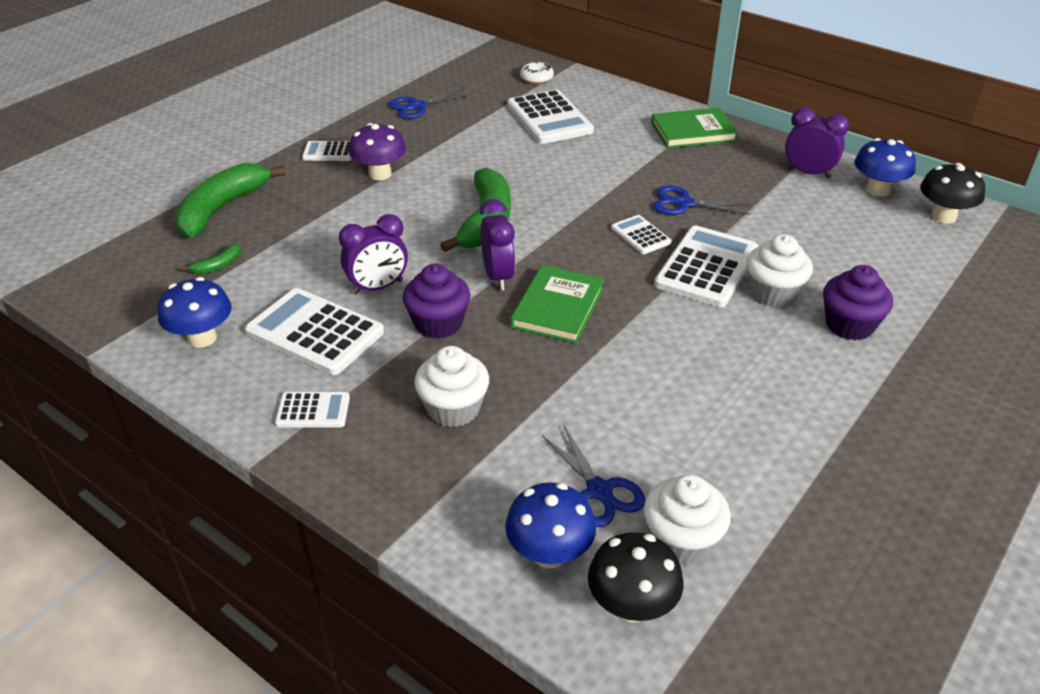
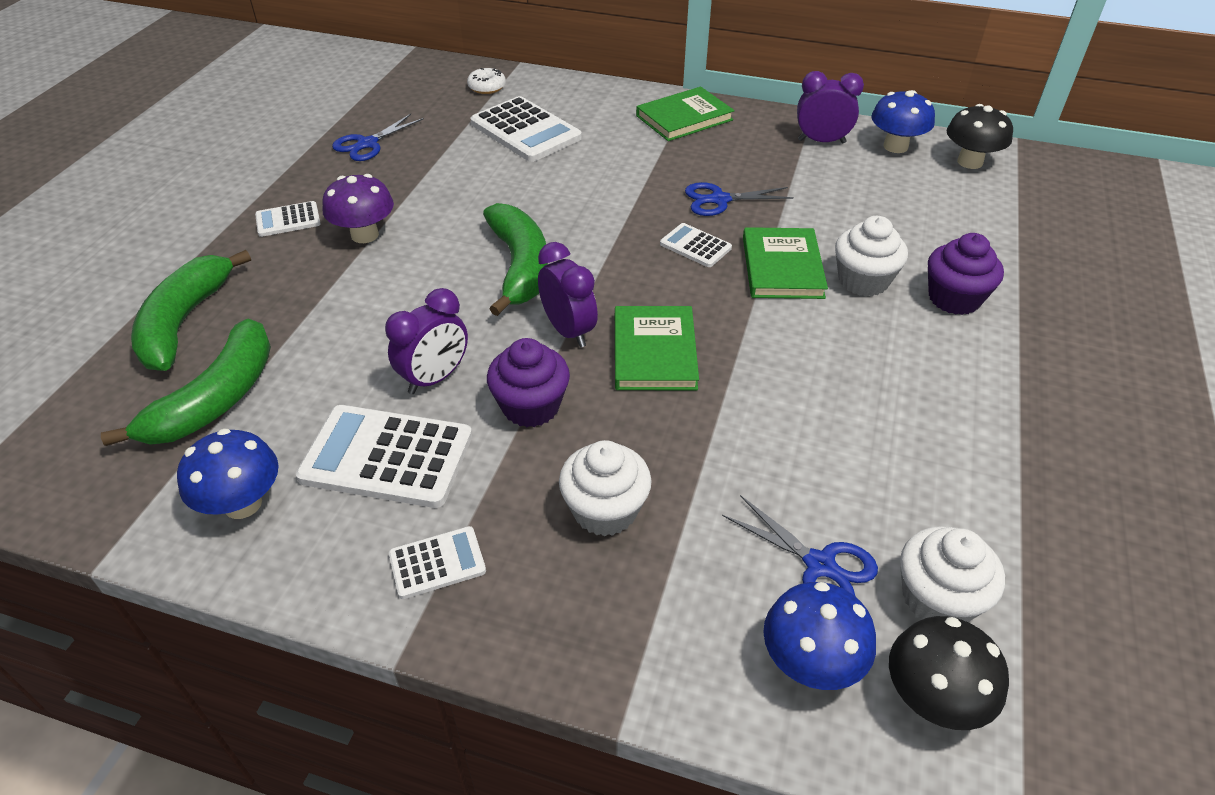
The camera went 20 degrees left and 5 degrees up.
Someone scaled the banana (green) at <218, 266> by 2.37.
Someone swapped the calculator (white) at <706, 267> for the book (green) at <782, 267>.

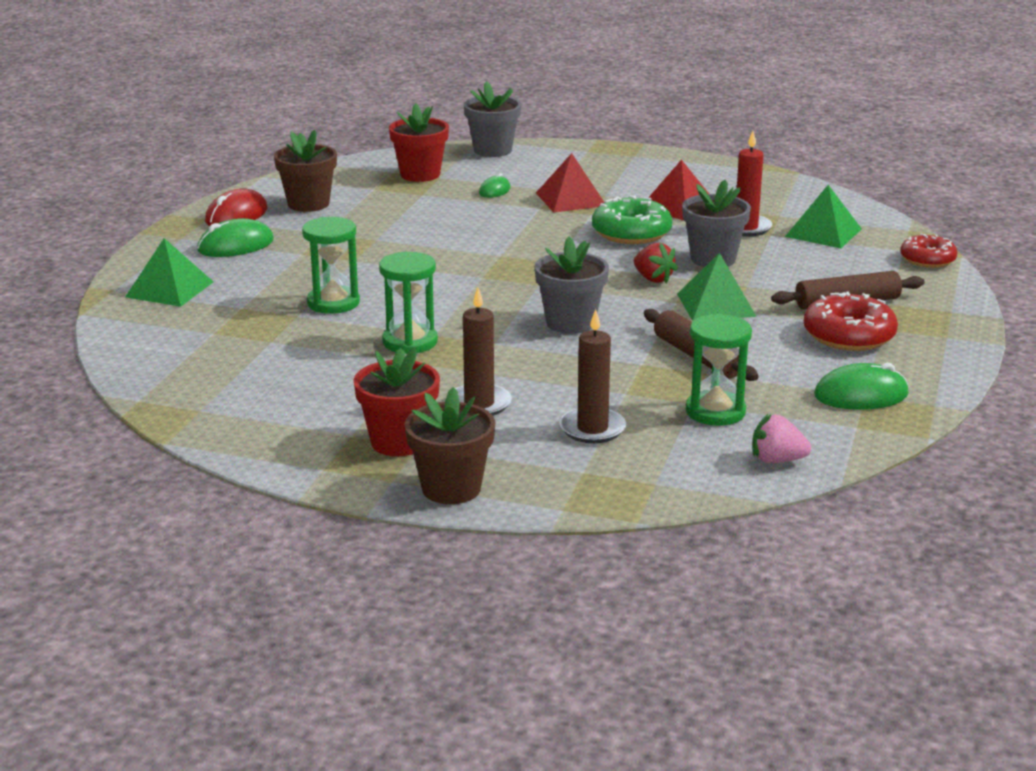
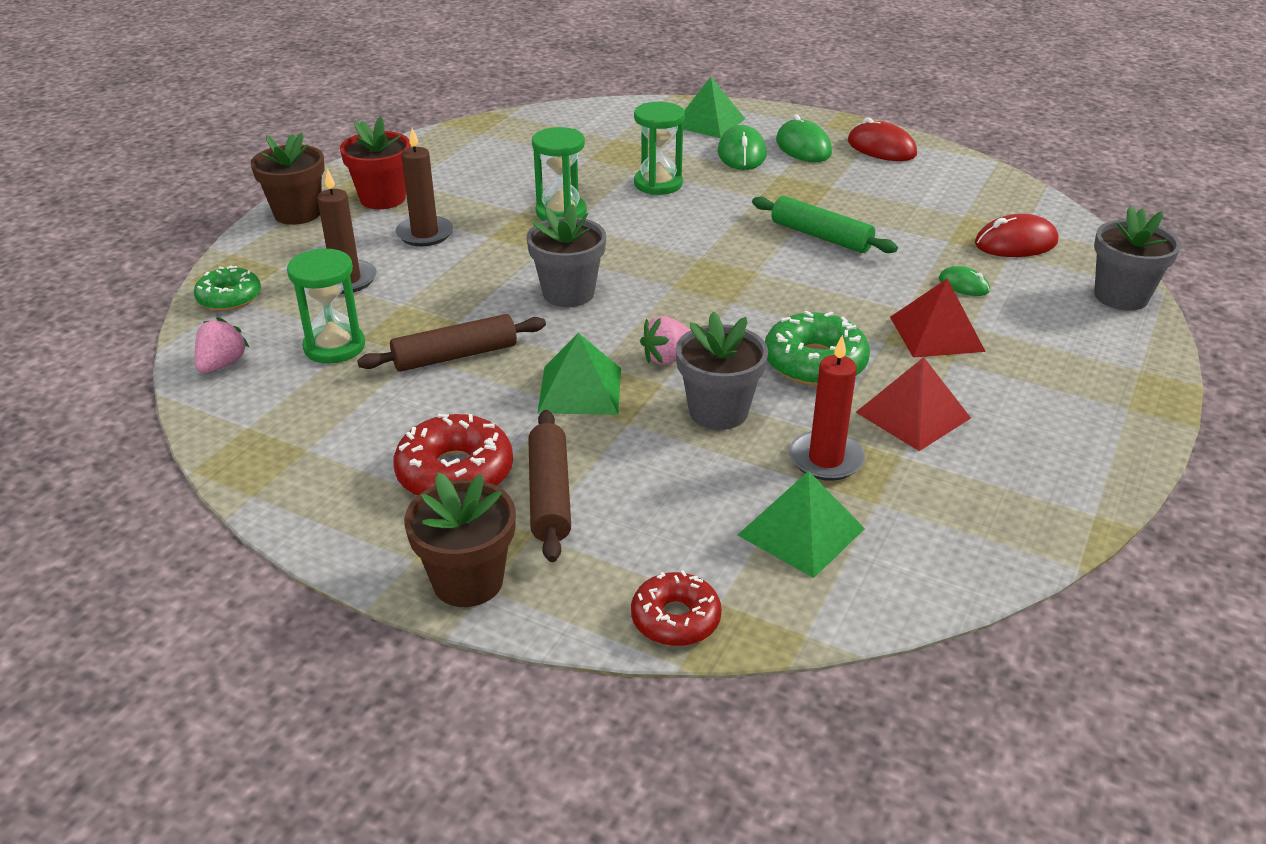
The camera went 100 degrees right and 10 degrees up.
Someone put down the donut (green) at <229, 298>.
Someone carried the flower pot (brown) from <308, 204> to <468, 581>.
Someone repainted the strawberry (red) at <653, 279>, which became the strawberry (pink) at <667, 358>.
Someone carried the mouse (green) from <861, 395> to <741, 154>.
Someone put down the rolling pin (green) at <820, 236>.
Someone swapped the flower pot (red) at <420, 174> for the mouse (red) at <1015, 243>.

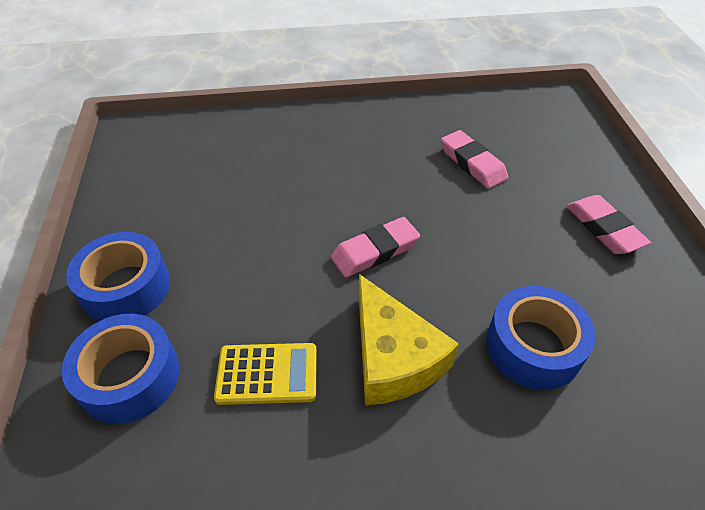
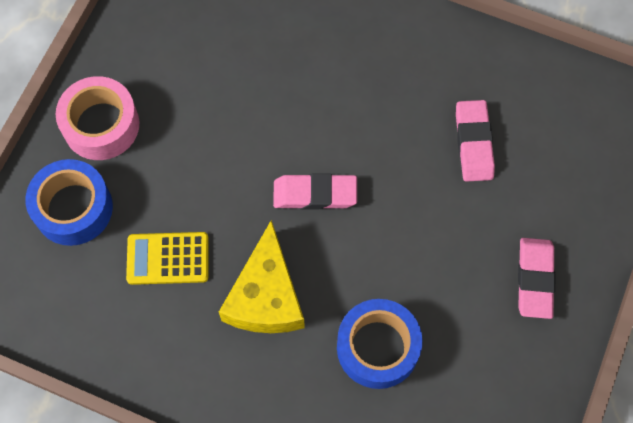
The camera went 30 degrees right and 20 degrees up.
Someone repainted the tape (blue) at <126, 287>, which became the tape (pink) at <101, 125>.
Someone rotated the calculator (yellow) at <267, 374> by 150 degrees clockwise.

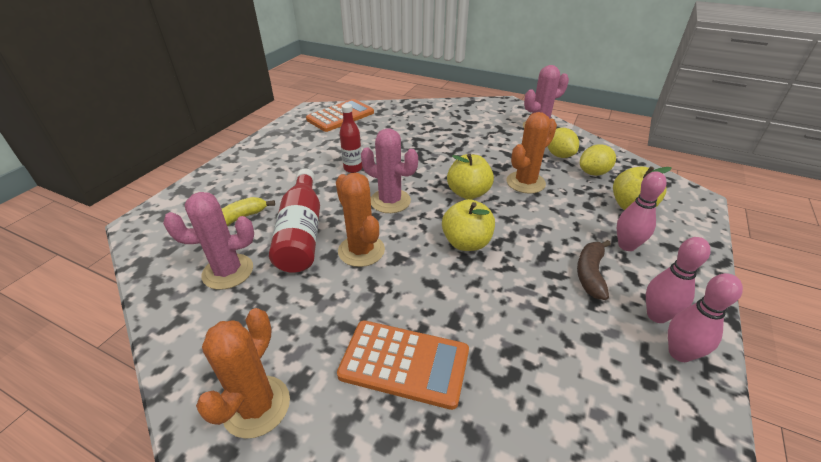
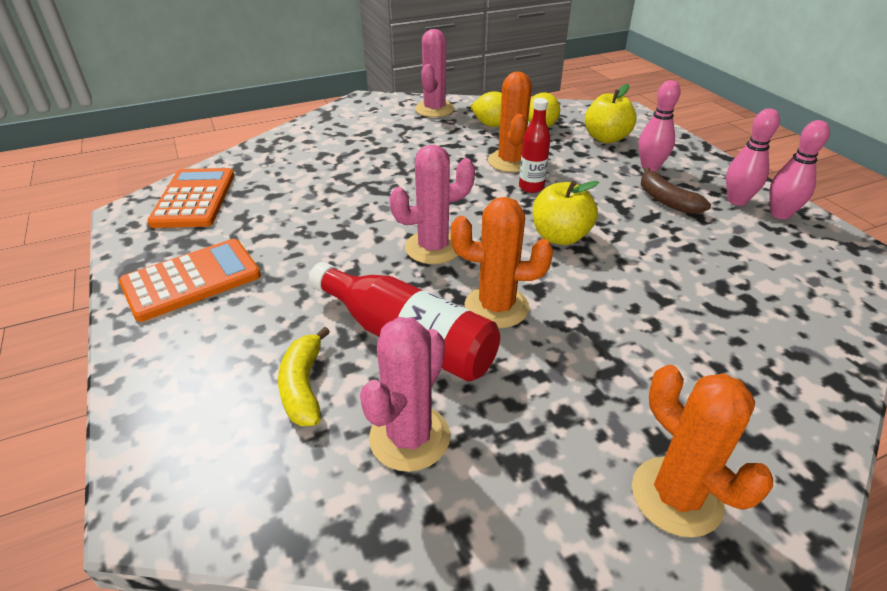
The camera went 50 degrees left and 0 degrees up.
Someone carried the calculator (orange) from <404, 363> to <191, 280>.
Someone carried the bottle (red) from <353, 168> to <531, 187>.
Someone took away the apple (yellow) at <468, 193>.

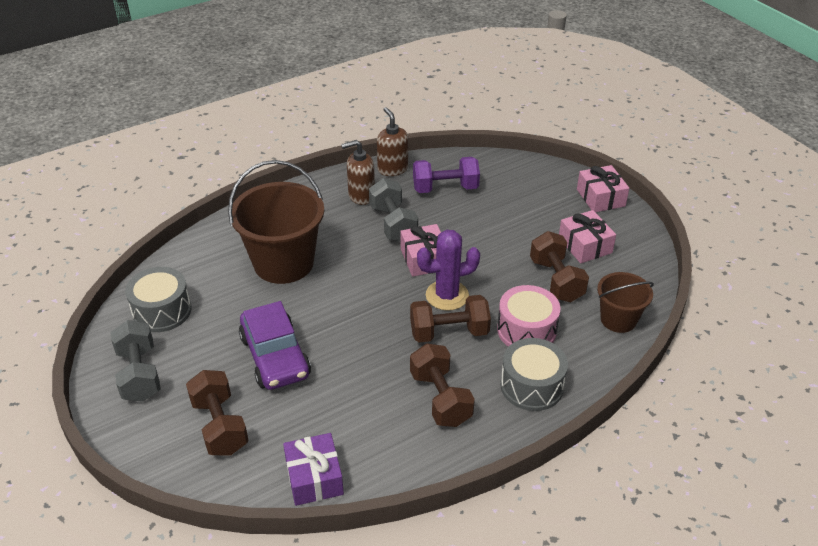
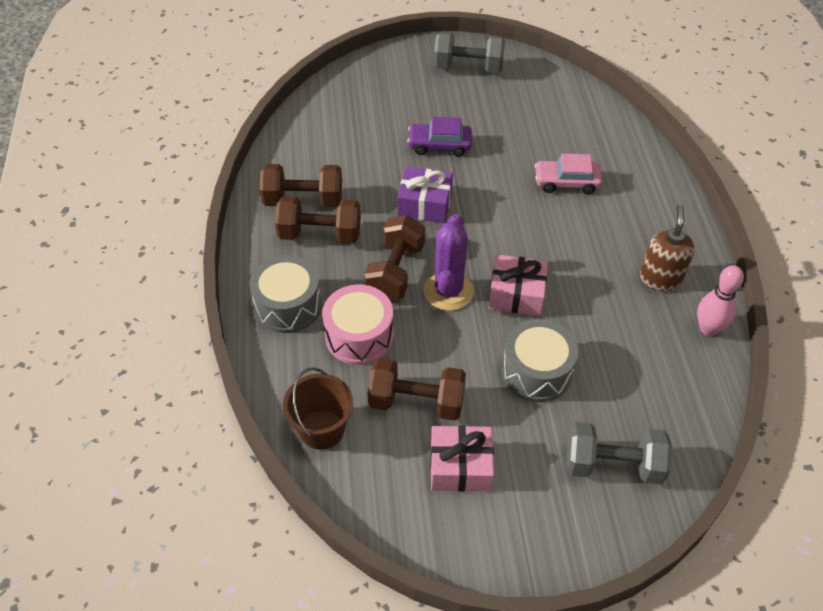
The camera went 115 degrees right and 10 degrees up.
Someone carried the dumbbell (brown) from <220, 426> to <303, 200>.
Someone carried the gift (purple) from <314, 478> to <425, 204>.
Someone scaled the car (purple) at <275, 356> by 0.65.
Someone carried the drum (grey) from <162, 311> to <536, 371>.
Someone swapped the bucket (brown) at <283, 263> for the car (pink) at <566, 182>.
Someone carried the dumbbell (grey) from <393, 224> to <612, 465>.
Someone swapped the soap dispenser (brown) at <392, 169> for the bowling pin (pink) at <708, 328>.
Someone took away the dumbbell (purple) at <445, 188>.
Someone took away the gift (pink) at <600, 198>.

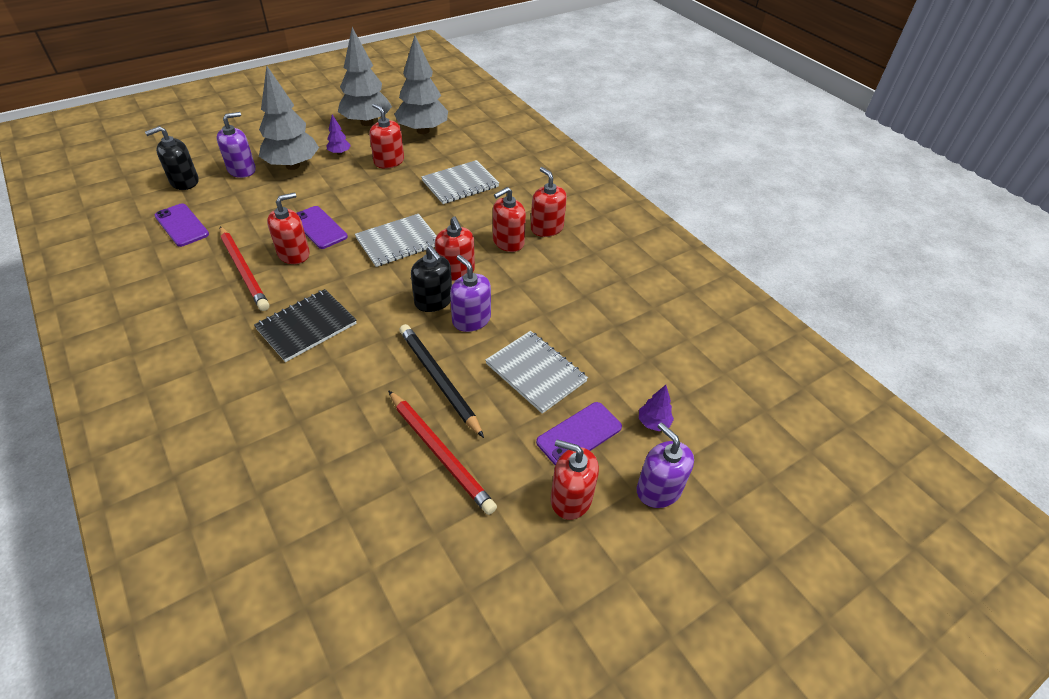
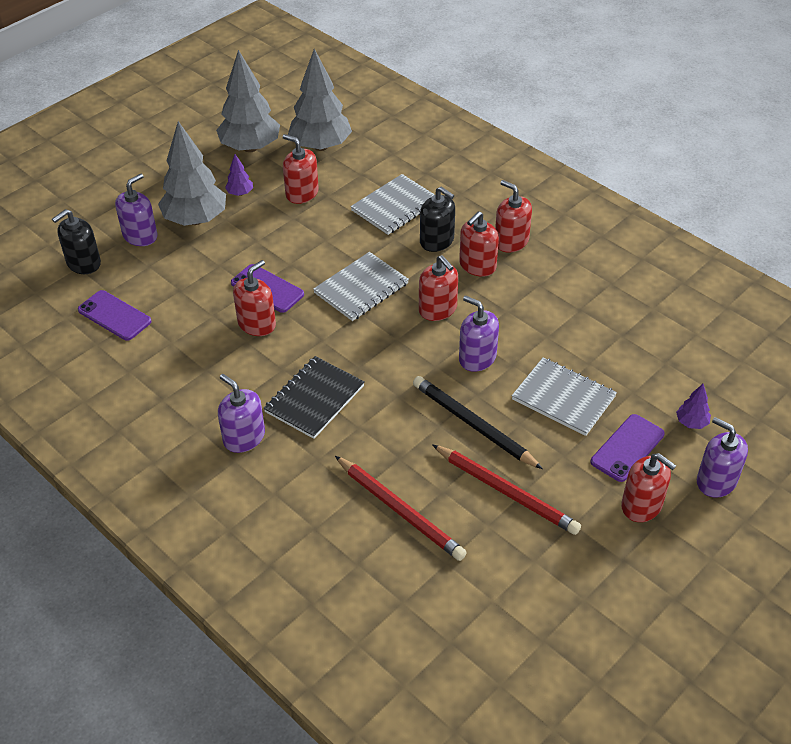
The camera went 10 degrees left and 0 degrees up.
Someone put down the soap dispenser (purple) at <244, 437>.
Someone carried the pencil (red) from <243, 270> to <400, 510>.
Someone carried the soap dispenser (black) from <433, 301> to <437, 241>.
Someone rotated the soap dispenser (red) at <571, 498> by 150 degrees counterclockwise.

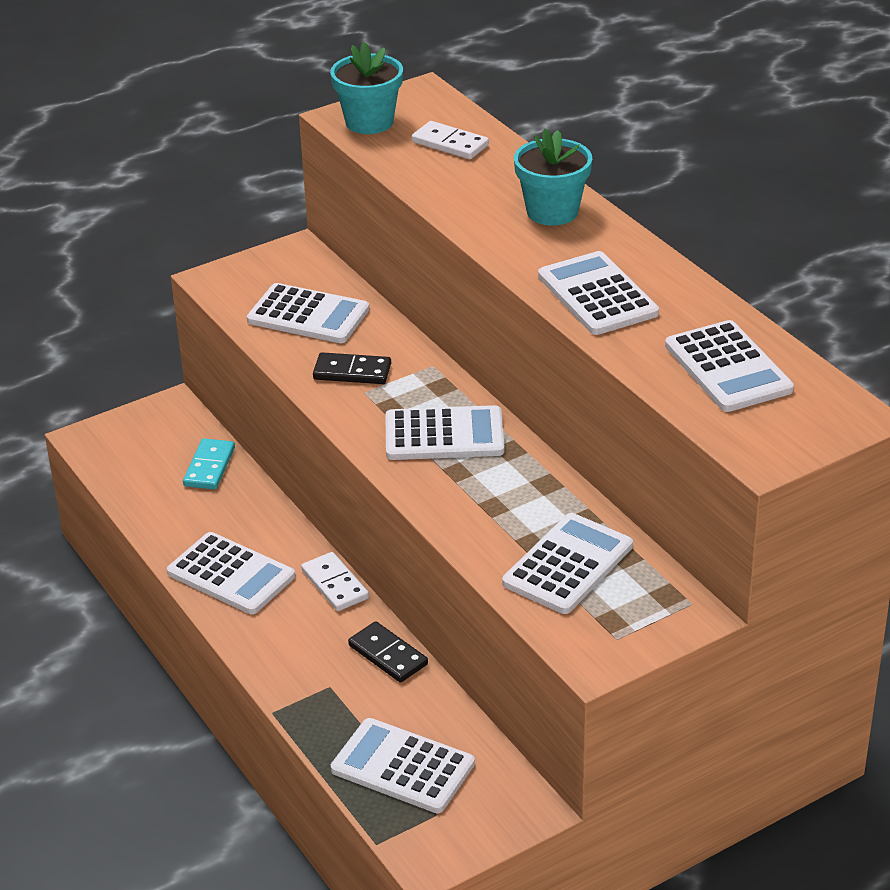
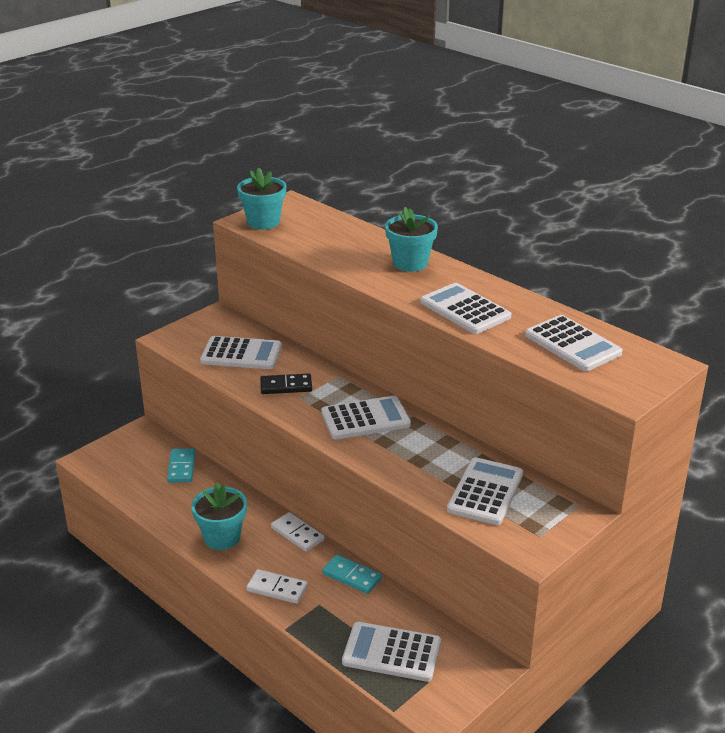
The camera went 15 degrees left and 5 degrees down.
Someone swapped the calculator (white) at <231, 574> for the flower pot (turquoise) at <222, 537>.
Someone carried the domino (white) from <450, 144> to <277, 588>.
Someone repainted the domino (black) at <388, 655>, which became the domino (turquoise) at <352, 576>.

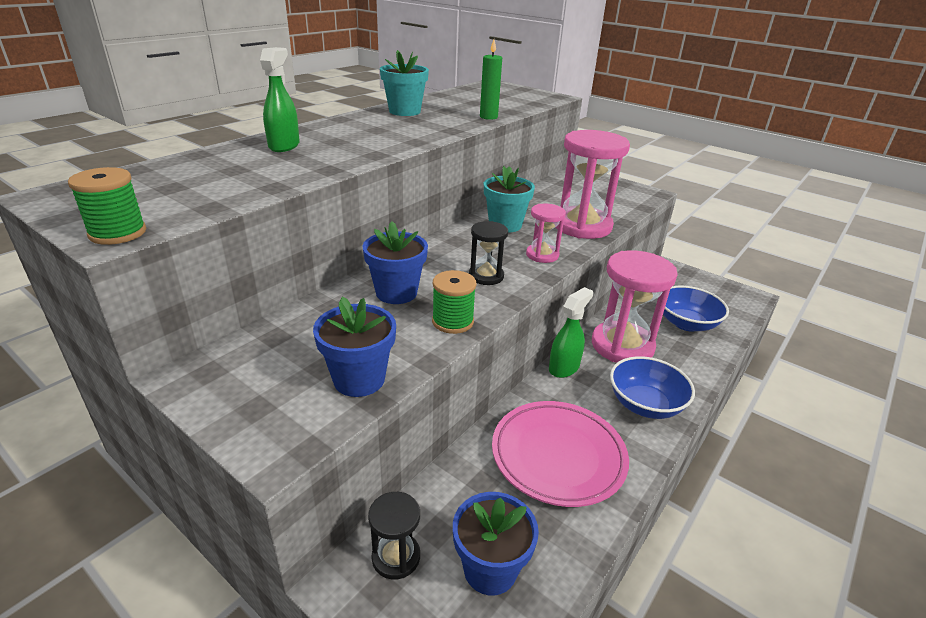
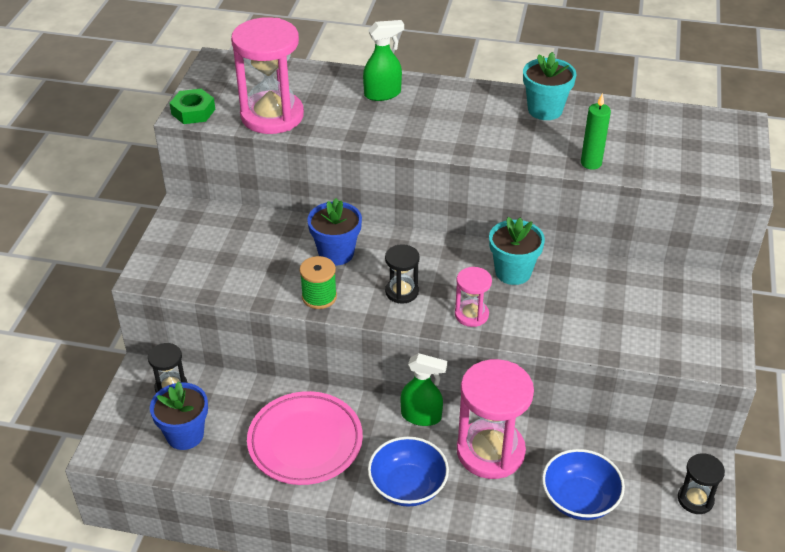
The camera went 65 degrees right and 10 degrees up.
Someone swapped the spool (green) at <118, 233> for the nut (green) at <193, 111>.
Someone carried the hourglass (pink) from <582, 226> to <272, 116>.
Someone put down the hourglass (black) at <695, 499>.
Someone took away the flower pot (blue) at <359, 379>.

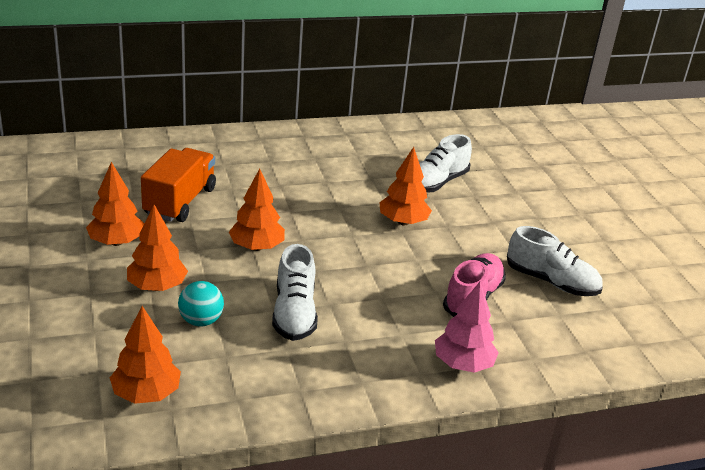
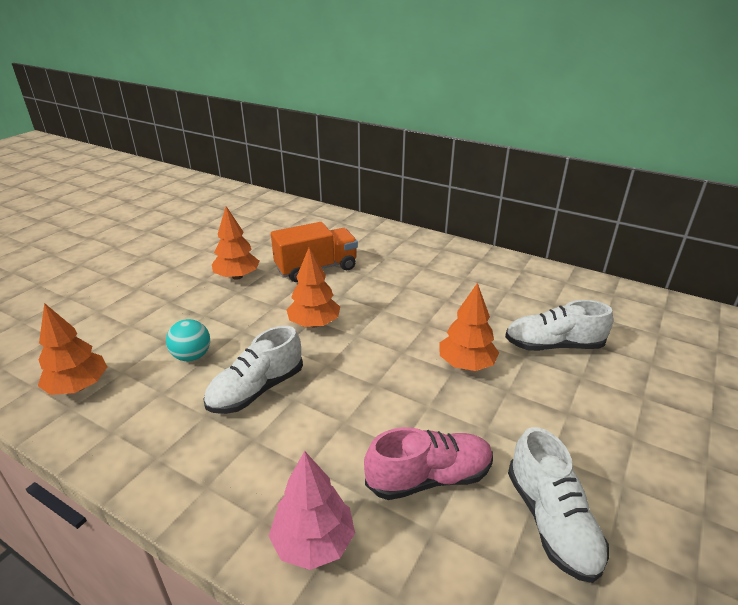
The camera went 50 degrees right and 0 degrees up.
Someone took away the tree (orange) at <157, 286>.

